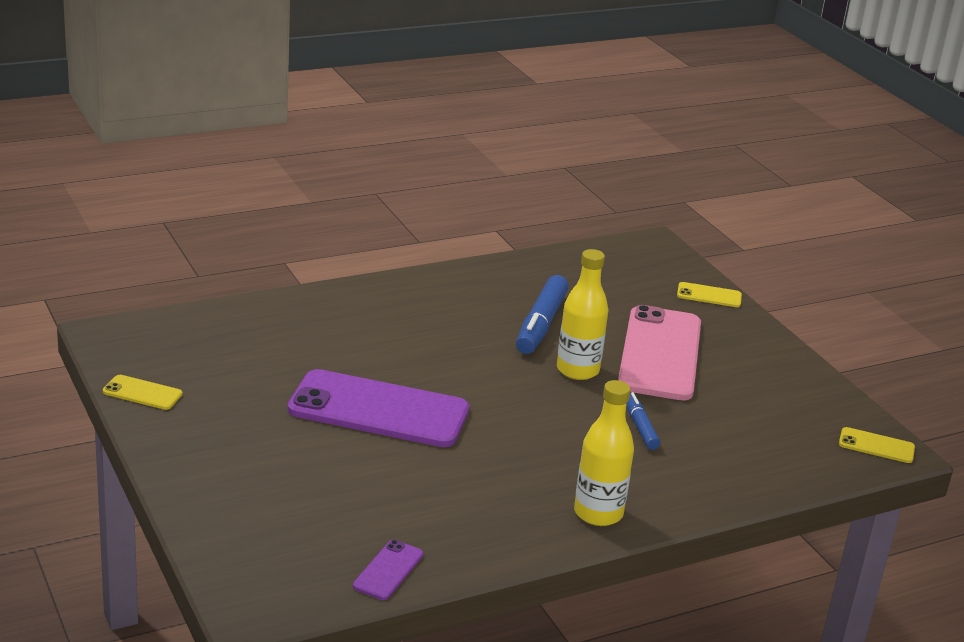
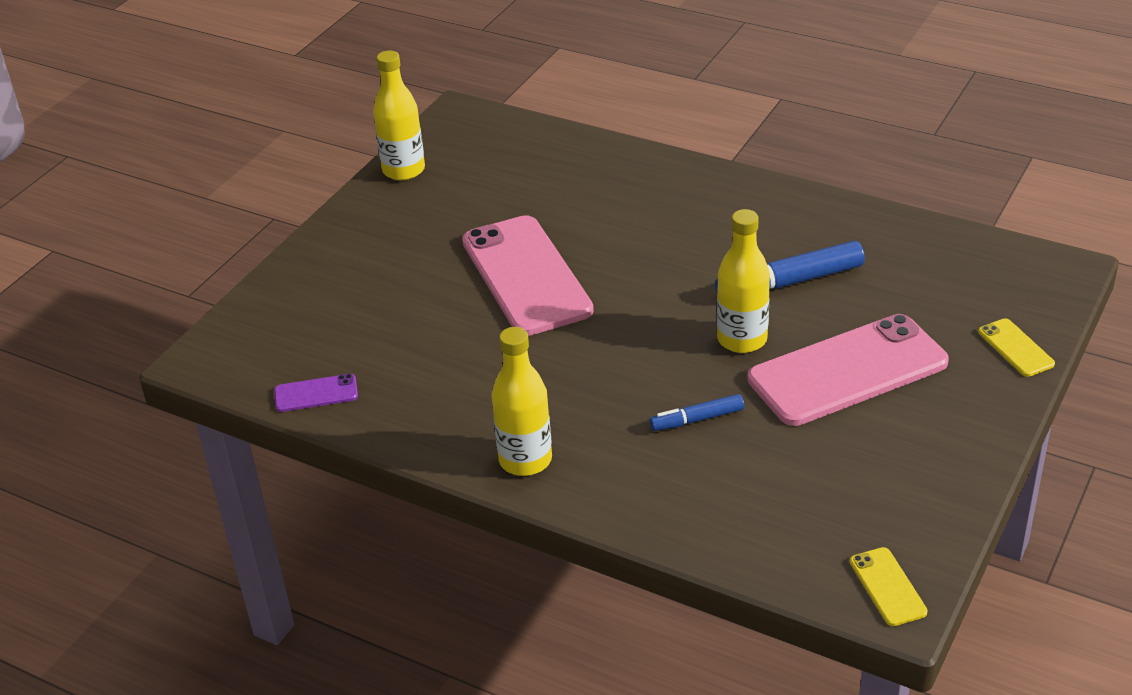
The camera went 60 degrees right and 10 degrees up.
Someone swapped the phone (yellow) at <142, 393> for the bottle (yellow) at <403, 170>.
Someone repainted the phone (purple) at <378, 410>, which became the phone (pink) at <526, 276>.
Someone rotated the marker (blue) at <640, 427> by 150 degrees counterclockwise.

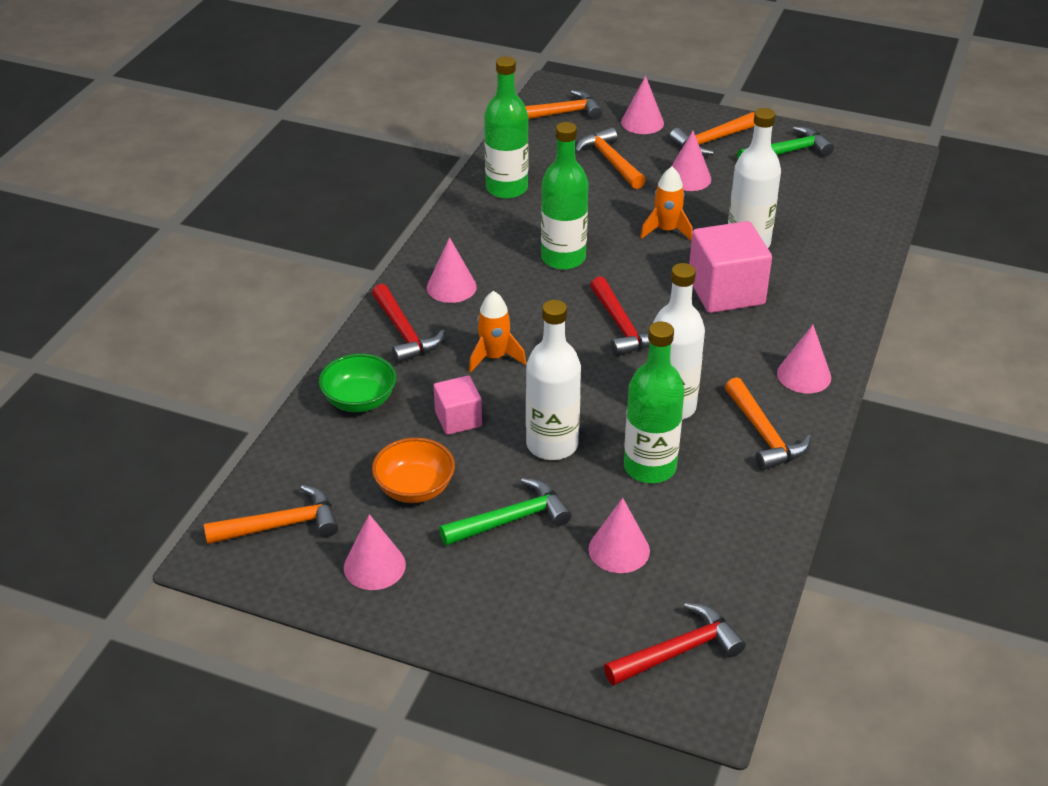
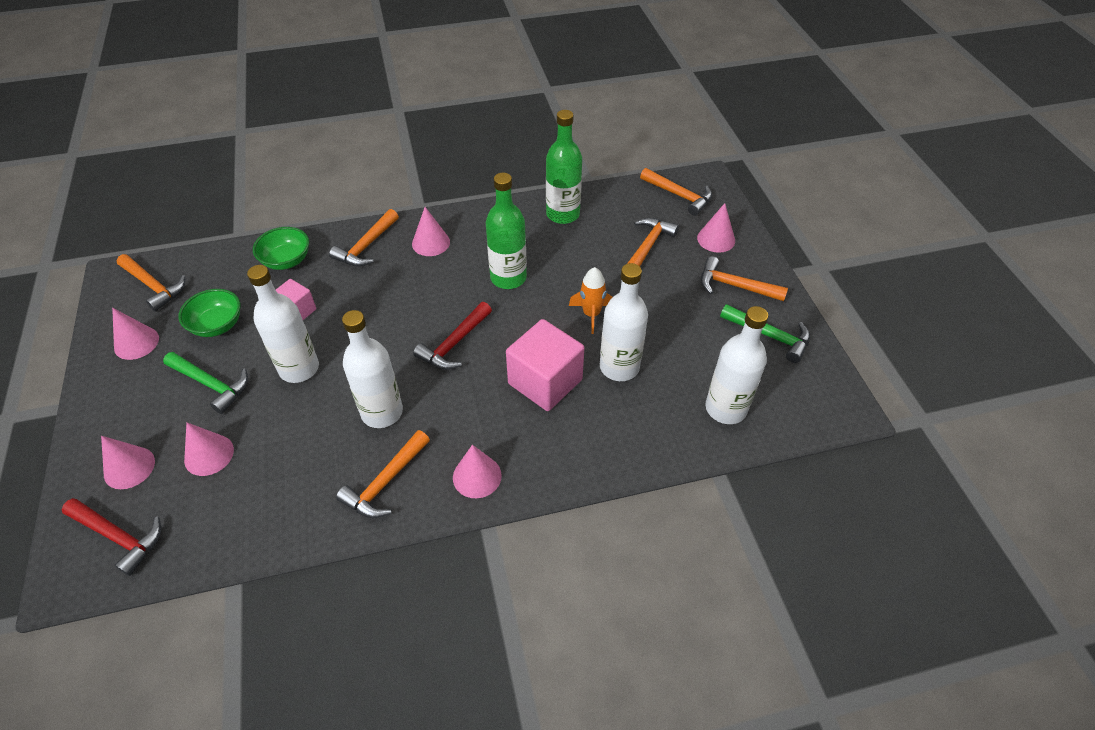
The camera went 55 degrees right and 10 degrees up.
Someone carried the cone (pink) from <688, 178> to <129, 467>.
Someone repainted the bowl (orange) at <415, 488>, which became the bowl (green) at <217, 325>.
Someone repainted the hammer (red) at <404, 333>, which became the hammer (orange) at <366, 246>.
Someone put down the bottle (white) at <726, 408>.
Someone took away the rocket (orange) at <494, 357>.
Someone took away the bottle (green) at <649, 467>.

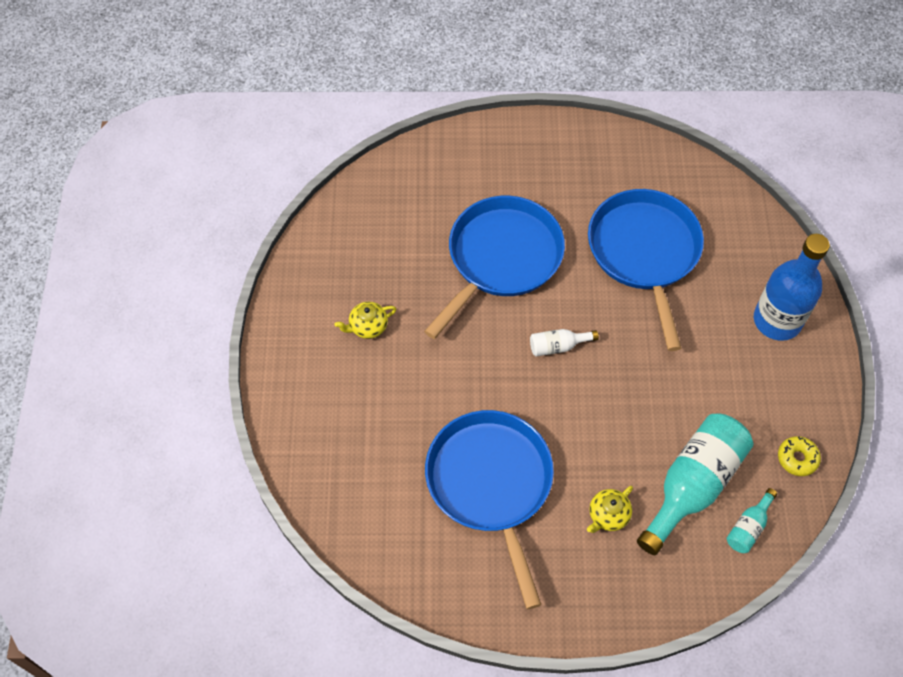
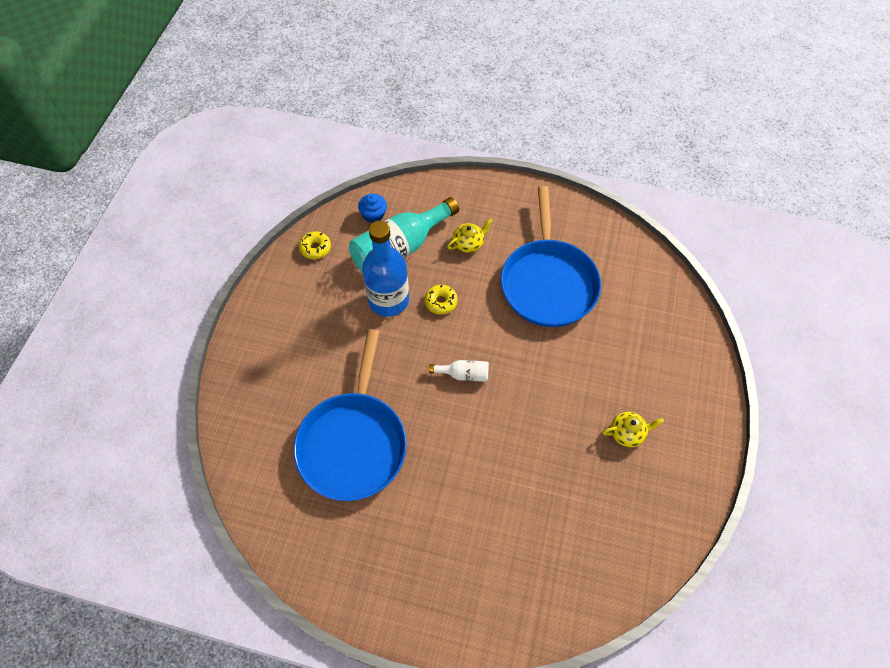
The camera went 165 degrees left and 0 degrees up.
Someone swapped the bottle (turquoise) at <748, 527> for the cupcake (blue) at <373, 215>.
Someone carried the bottle (blue) from <777, 320> to <388, 300>.
Someone put down the donut (yellow) at <441, 302>.
Someone took away the pan (blue) at <501, 258>.

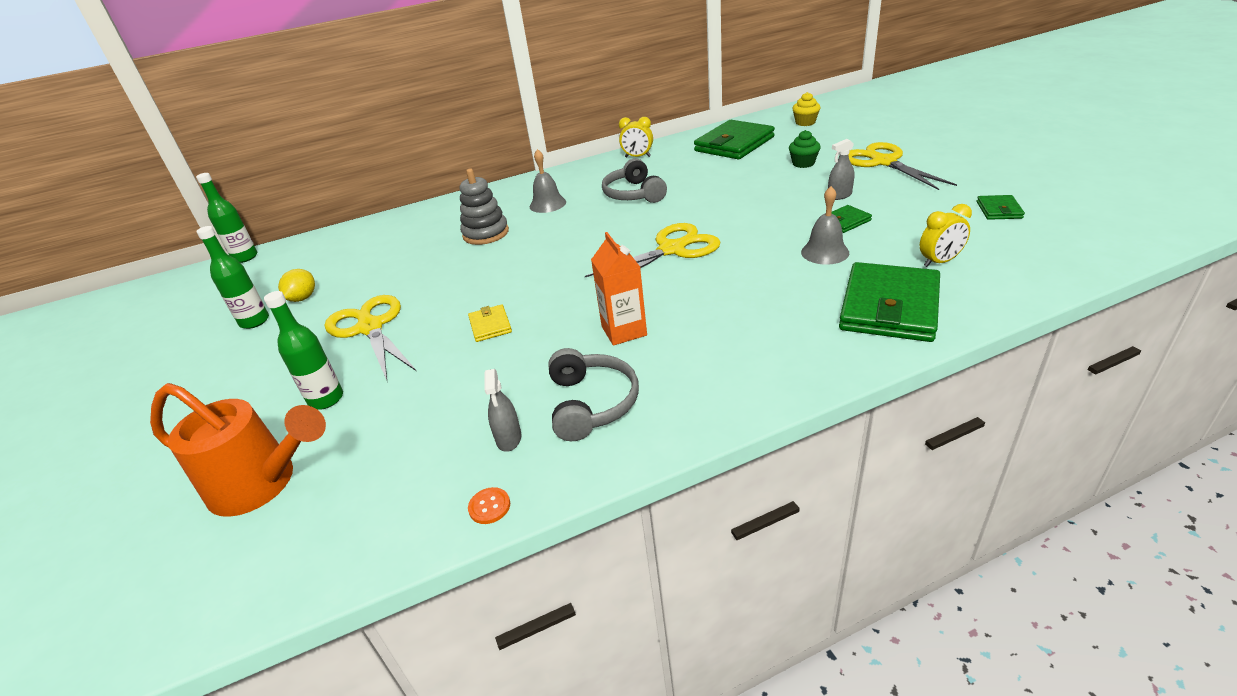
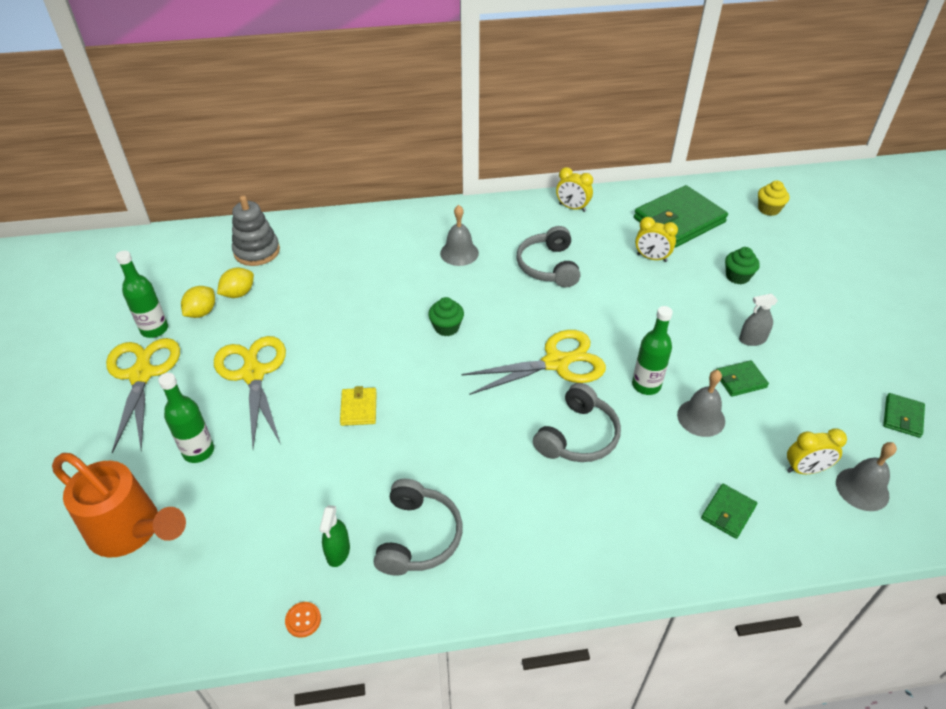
The camera went 10 degrees right and 10 degrees up.
Someone carried the scissors (yellow) from <883, 162> to <141, 374>.
Someone put down the lemon (yellow) at <238, 293>.
Someone carried the stacking toy (grey) from <486, 233> to <257, 251>.
Someone repainted the spray bottle (grey) at <509, 438>, which became the spray bottle (green) at <338, 551>.
Someone put down the cupcake (green) at <446, 327>.
Someone put down the headphones (grey) at <578, 436>.
Someone carried the bottle (green) from <245, 257> to <646, 385>.
Someone put down the clock (yellow) at <651, 258>.
Someone scaled the wallet (green) at <889, 307> by 0.46.
Someone put down the bell (grey) at <862, 489>.
Someone took away the carton (orange) at <624, 331>.

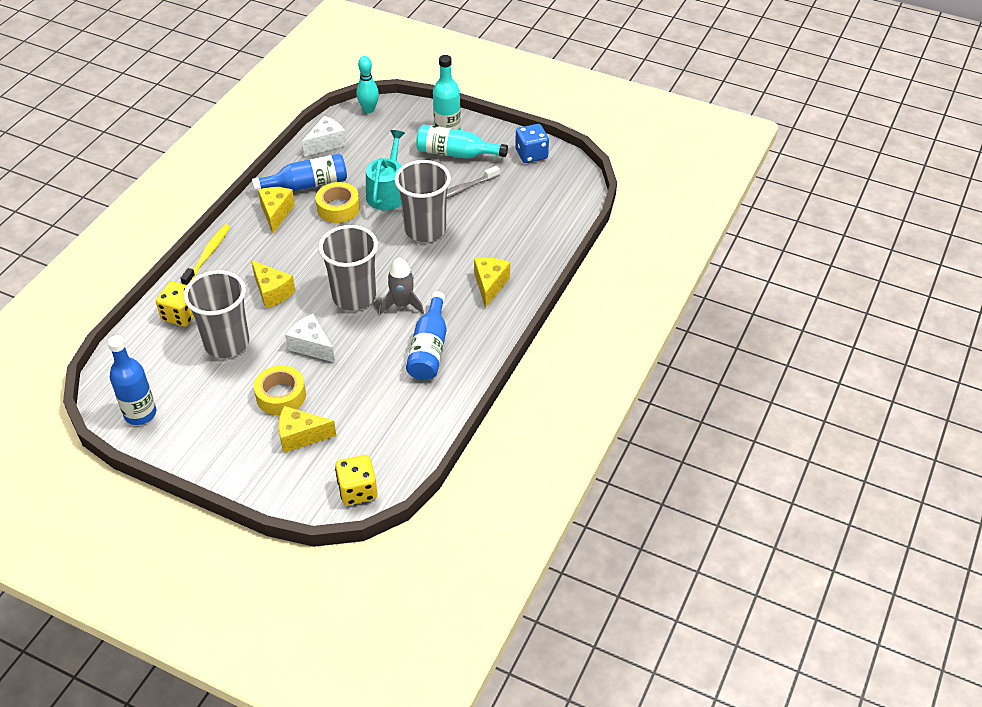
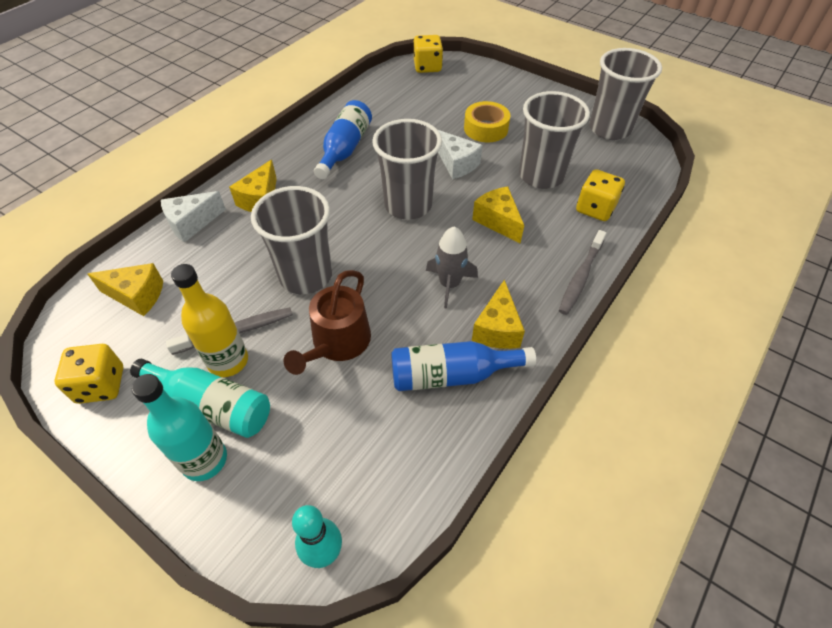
The camera went 170 degrees left and 5 degrees up.
Someone repainted the dice (blue) at <531, 154>, which became the dice (yellow) at <101, 385>.
Someone carried the cheese (yellow) from <300, 436> to <137, 296>.
Someone carried the cheese (white) from <326, 143> to <191, 223>.
Someone put down the bottle (yellow) at <228, 361>.
Someone repainted the watering can (turquoise) at <387, 192>, which became the watering can (brown) at <337, 343>.
Someone carried the rocket (grey) from <402, 304> to <449, 284>.
Someone repainted the toothbrush (yellow) at <208, 255>, which became the toothbrush (grey) at <580, 277>.
Someone swapped the bottle (blue) at <140, 414> for the cup (grey) at <609, 129>.
Someone took away the tape (yellow) at <338, 208>.

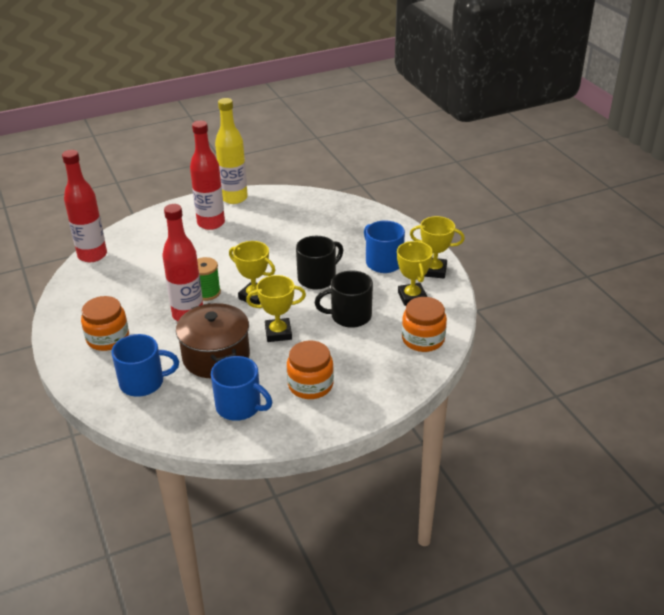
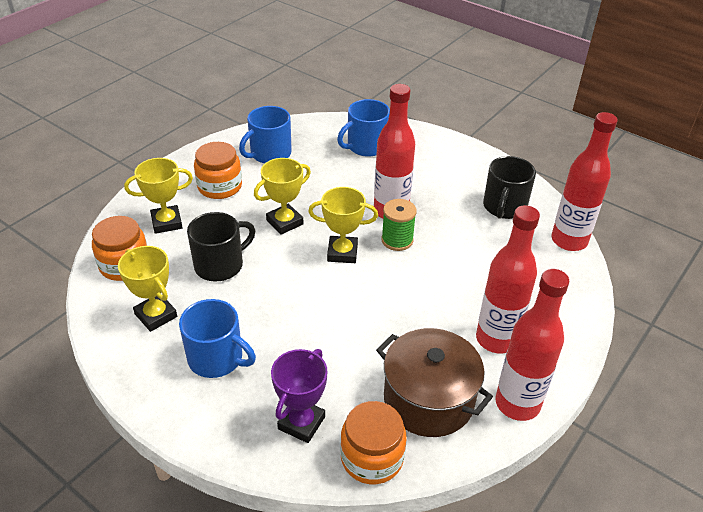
The camera went 150 degrees right and 5 degrees up.
Someone carried the trophy (yellow) from <434, 271> to <167, 222>.
Someone rotated the mug (blue) at <239, 406> by 45 degrees counterclockwise.
Someone put down the trophy (purple) at <301, 423>.
Someone carried the jar (orange) from <108, 338> to <372, 457>.
Someone carried the pot (brown) from <216, 356> to <428, 399>.
Someone carried the mug (black) from <317, 278> to <504, 207>.
Someone repainted the bottle (yellow) at <234, 198>, which became the bottle (red) at <517, 403>.

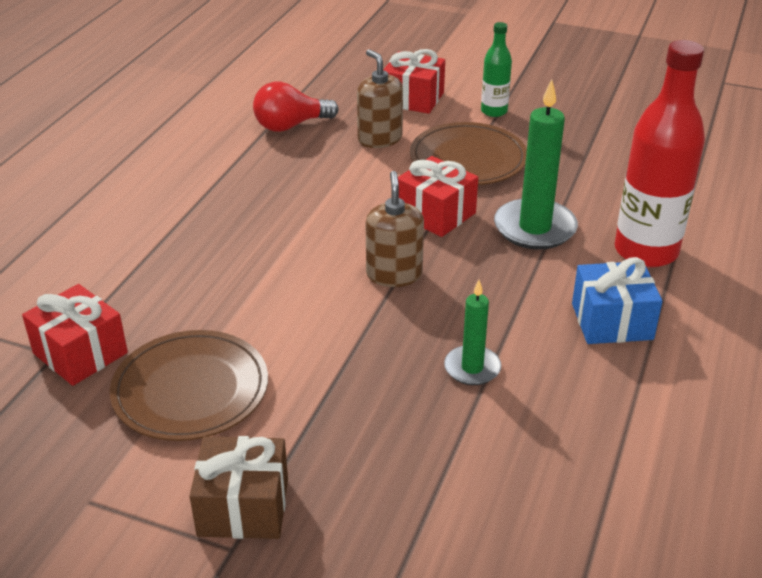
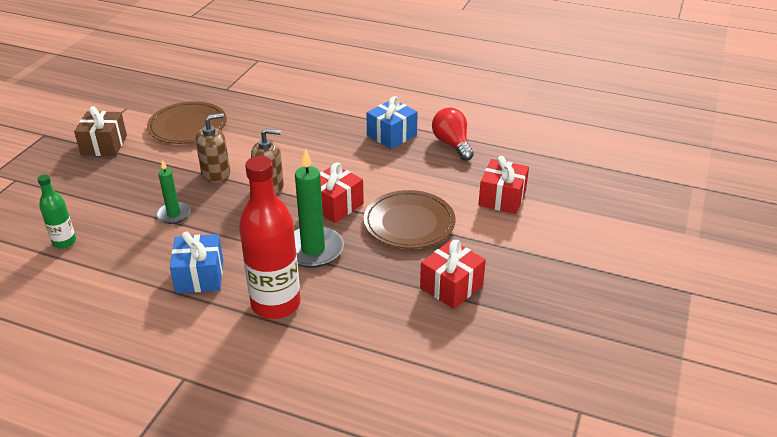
The camera went 90 degrees right and 0 degrees up.
Someone carried the bottle (green) from <494, 111> to <64, 242>.
Someone carried the soap dispenser (brown) from <379, 139> to <216, 174>.
Someone put down the gift (blue) at <391, 135>.
Someone carried the gift (red) from <80, 353> to <451, 286>.

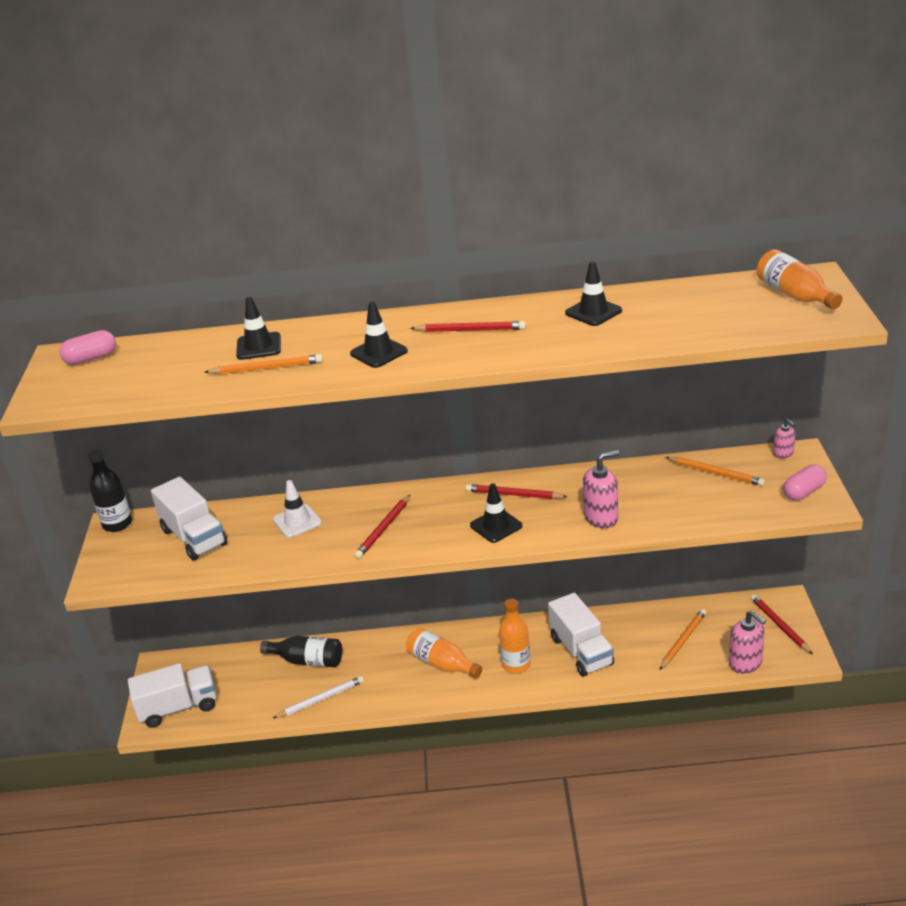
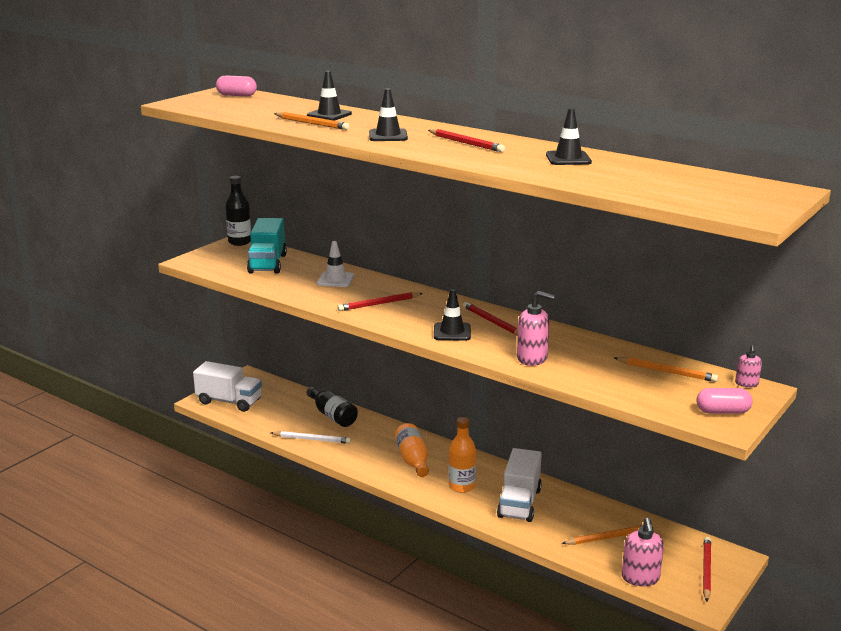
The camera went 35 degrees right and 10 degrees down.
Someone repainted the truck (white) at <194, 537>, which became the truck (turquoise) at <267, 263>.
Someone rotated the pencil (orange) at <716, 473> by 45 degrees counterclockwise.
Someone took away the bottle (orange) at <795, 295>.

